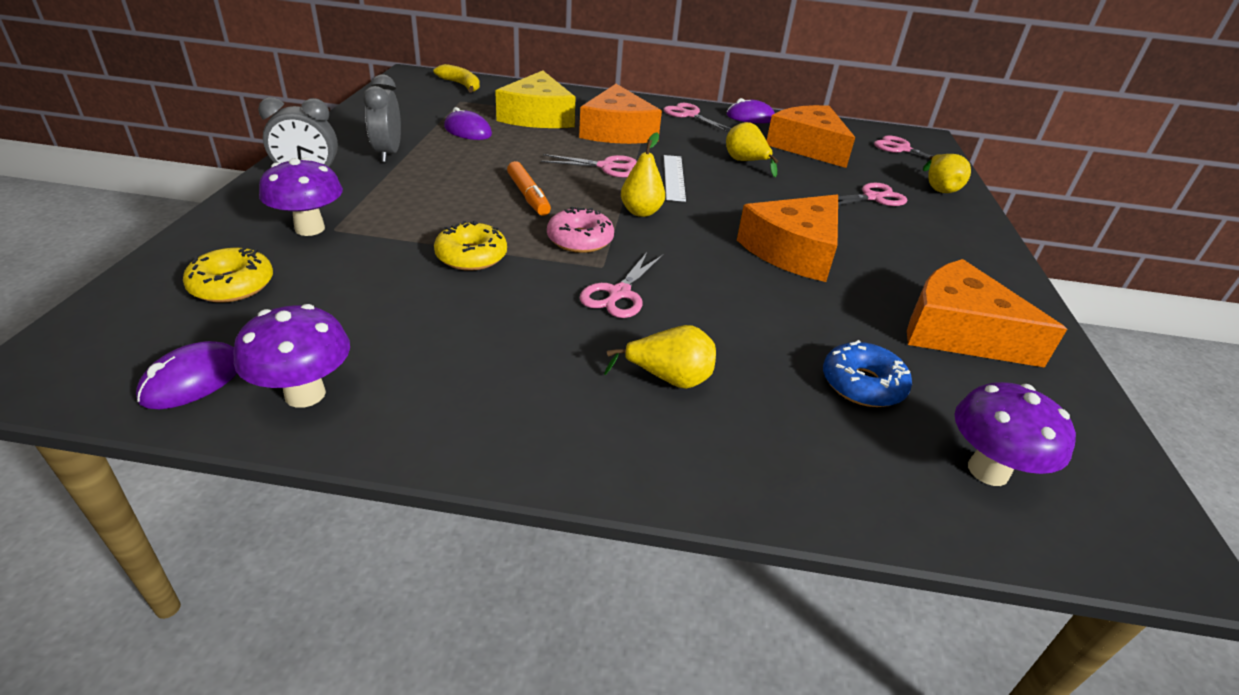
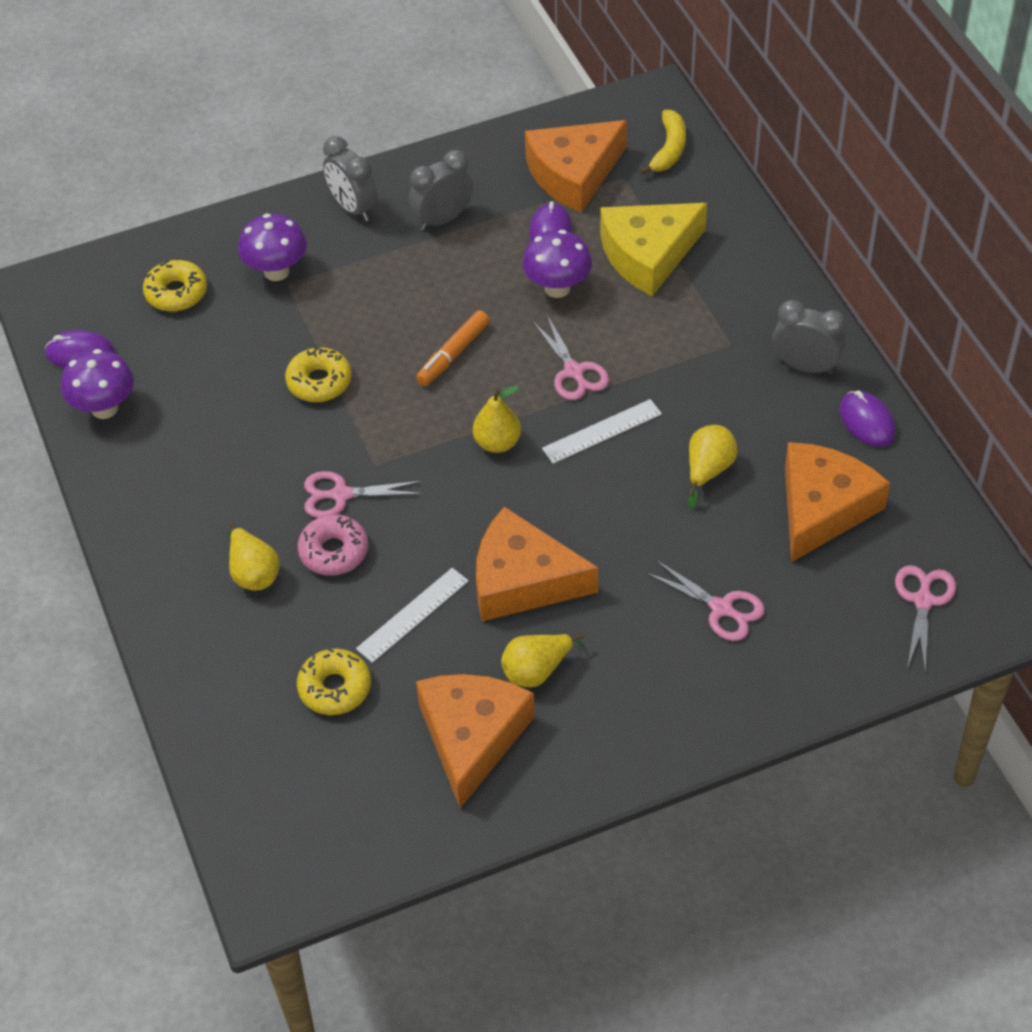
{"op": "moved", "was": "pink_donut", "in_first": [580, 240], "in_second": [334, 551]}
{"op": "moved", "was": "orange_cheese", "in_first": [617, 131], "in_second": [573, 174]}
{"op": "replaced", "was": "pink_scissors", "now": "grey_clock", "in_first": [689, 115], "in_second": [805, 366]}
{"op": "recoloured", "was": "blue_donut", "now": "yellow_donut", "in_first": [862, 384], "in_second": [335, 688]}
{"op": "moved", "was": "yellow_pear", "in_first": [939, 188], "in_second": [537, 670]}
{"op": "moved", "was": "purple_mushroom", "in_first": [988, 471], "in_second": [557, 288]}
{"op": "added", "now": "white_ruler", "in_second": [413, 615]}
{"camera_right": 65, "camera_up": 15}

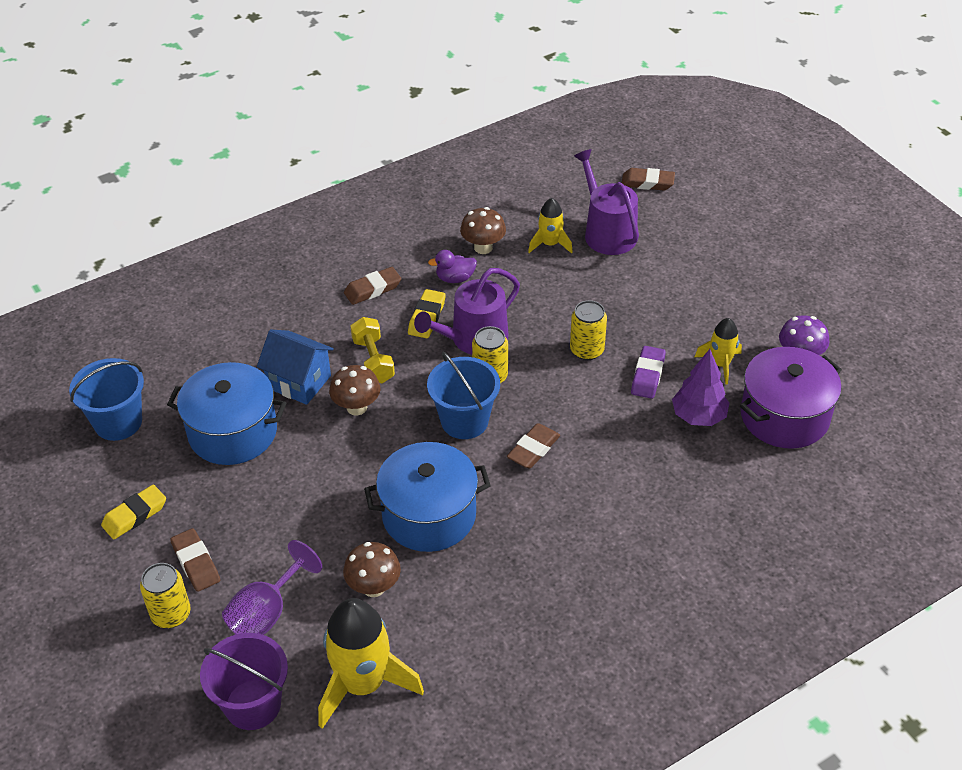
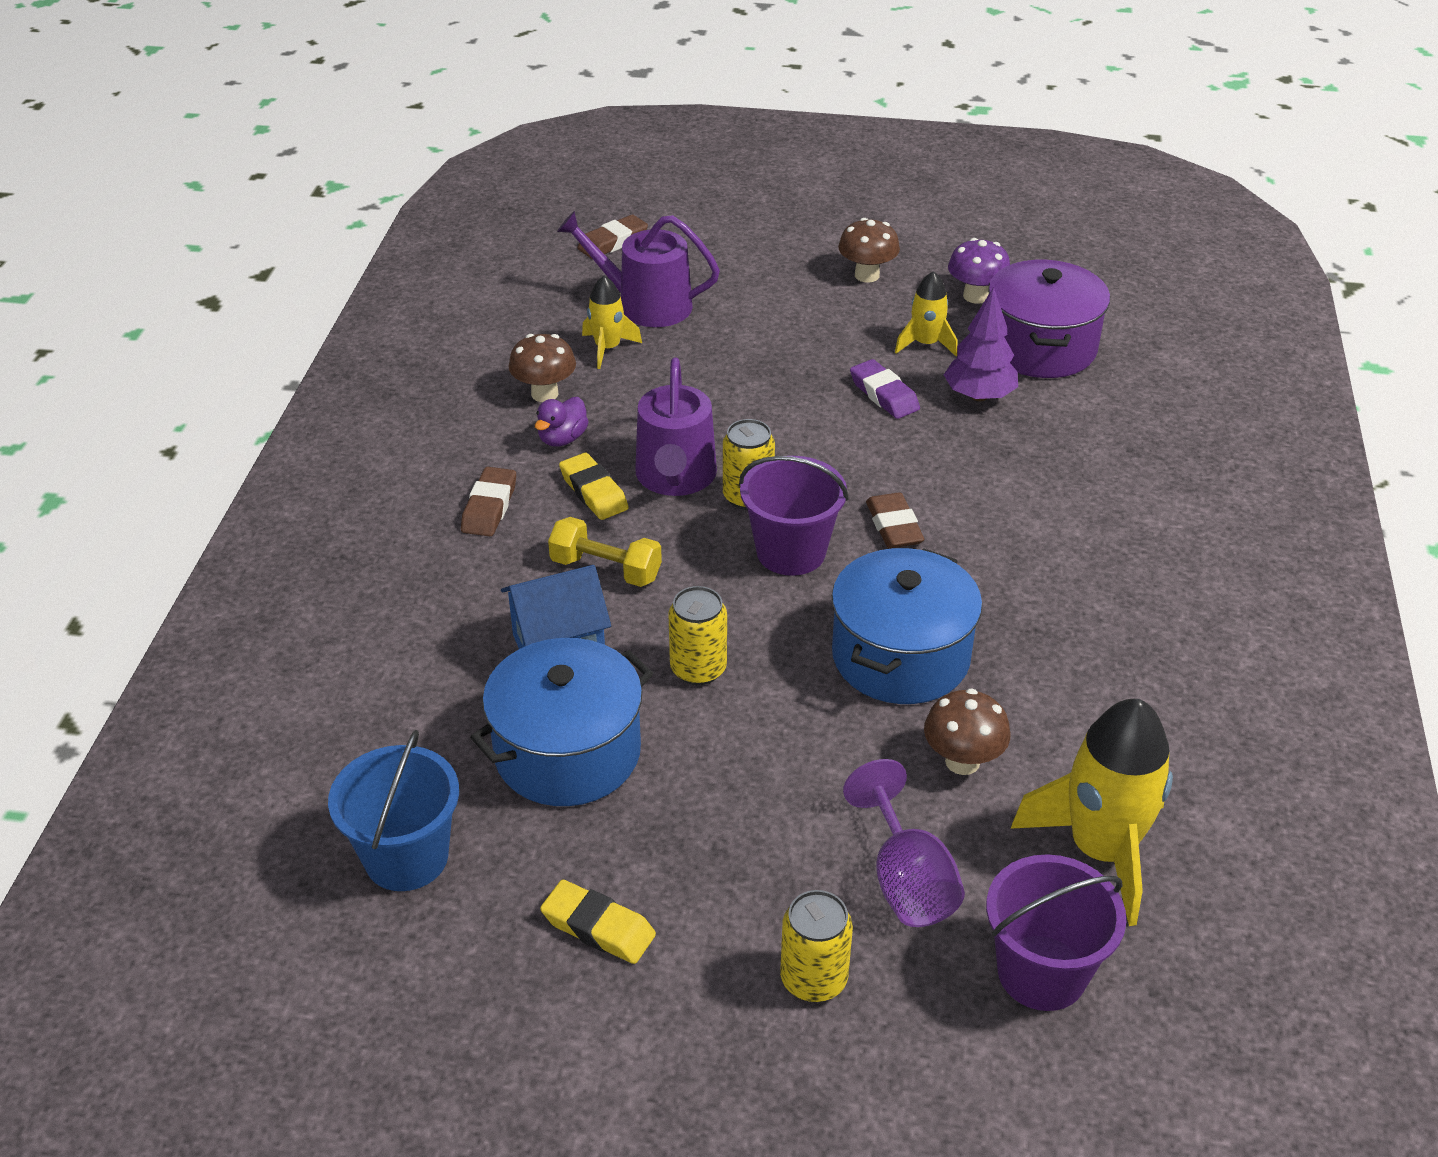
{"op": "turned", "was": "yellow_eraser", "in_first": [135, 515], "in_second": [598, 927], "clockwise": -60}
{"op": "removed", "was": "brown_eraser", "in_first": [196, 563]}
{"op": "moved", "was": "brown_mushroom", "in_first": [357, 407], "in_second": [867, 275]}
{"op": "recoloured", "was": "blue_bucket", "now": "purple_bucket", "in_first": [464, 421], "in_second": [791, 552]}
{"op": "moved", "was": "yellow_can", "in_first": [587, 350], "in_second": [698, 669]}
{"camera_right": -50, "camera_up": -5}

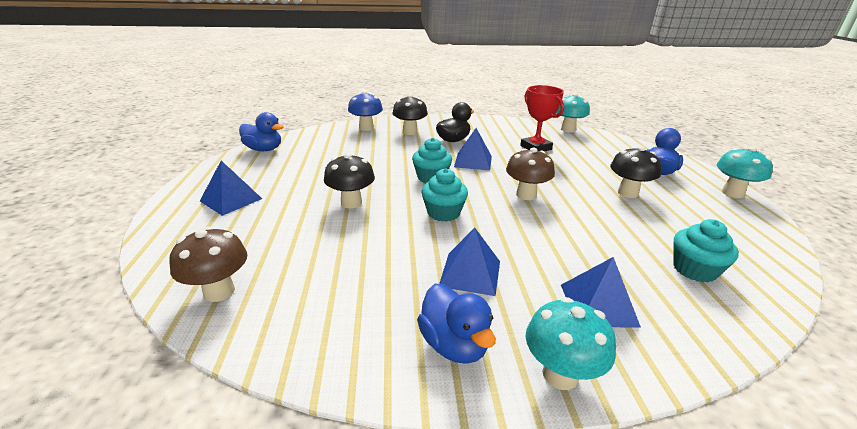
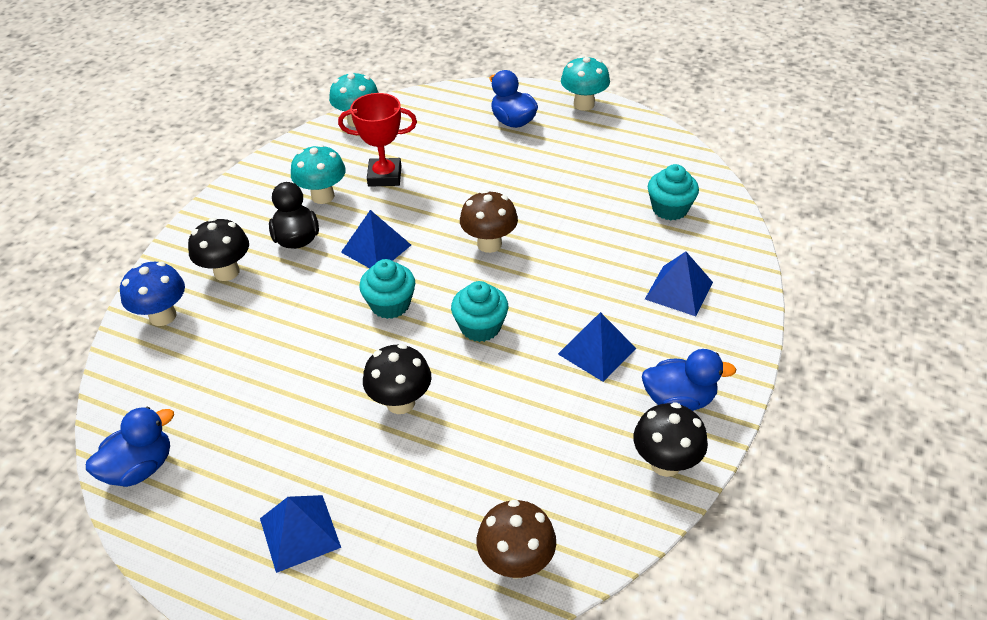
{"op": "moved", "was": "turquoise_mushroom", "in_first": [560, 374], "in_second": [323, 196]}
{"op": "moved", "was": "black_mushroom", "in_first": [628, 193], "in_second": [665, 463]}
{"camera_right": -60, "camera_up": 15}

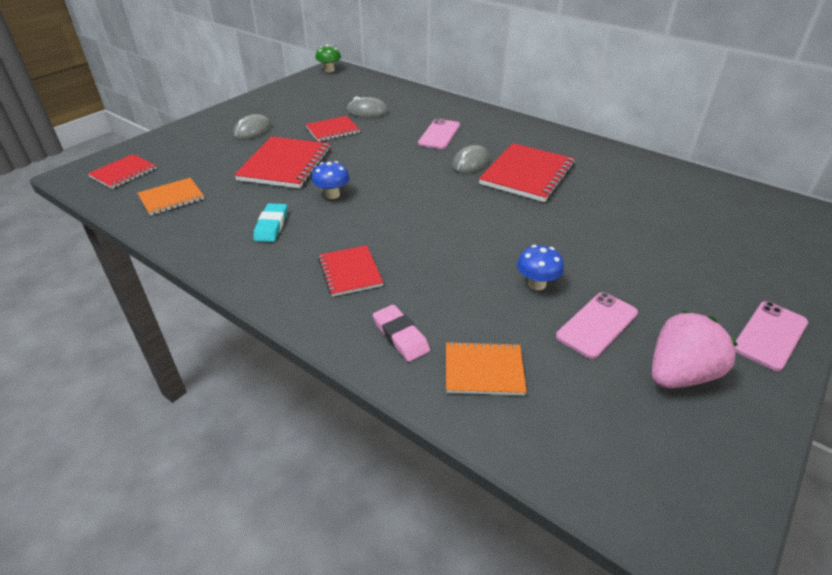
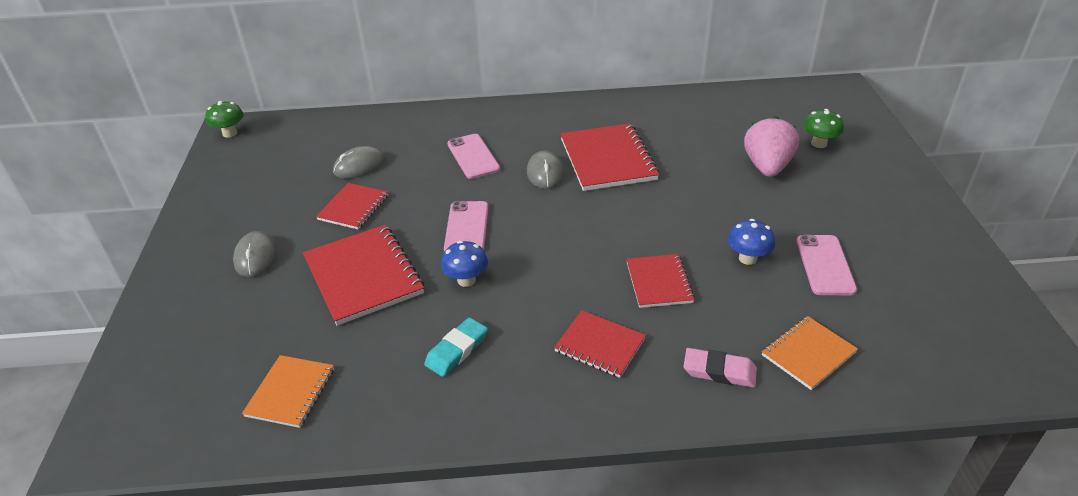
{"op": "moved", "was": "red_notebook", "in_first": [123, 173], "in_second": [659, 282]}
{"op": "turned", "was": "turquoise_eraser", "in_first": [271, 226], "in_second": [457, 350], "clockwise": 75}
{"op": "moved", "was": "pink_strawberry", "in_first": [679, 374], "in_second": [767, 167]}
{"op": "moved", "was": "pink_phone", "in_first": [770, 335], "in_second": [467, 228]}
{"op": "added", "now": "green_mushroom", "in_second": [819, 143]}
{"camera_right": -40, "camera_up": 0}

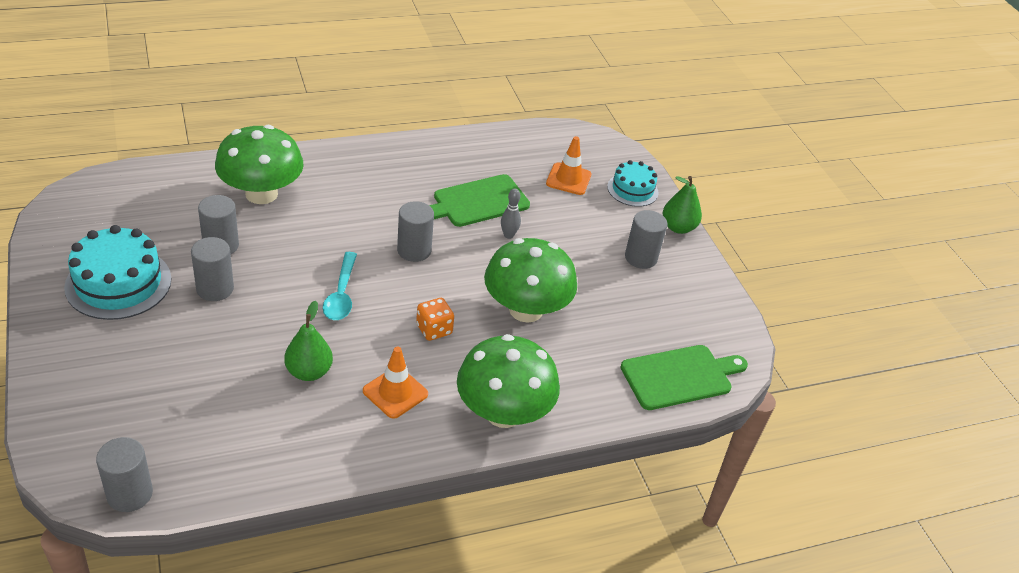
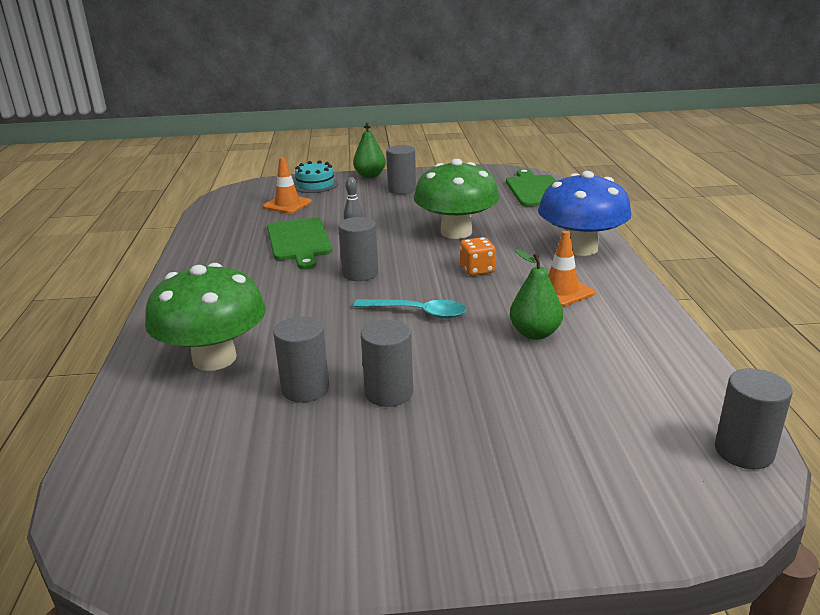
{"op": "removed", "was": "turquoise_cake", "in_first": [118, 283]}
{"op": "recoloured", "was": "green_mushroom", "now": "blue_mushroom", "in_first": [503, 412], "in_second": [580, 248]}
{"camera_right": -70, "camera_up": -15}

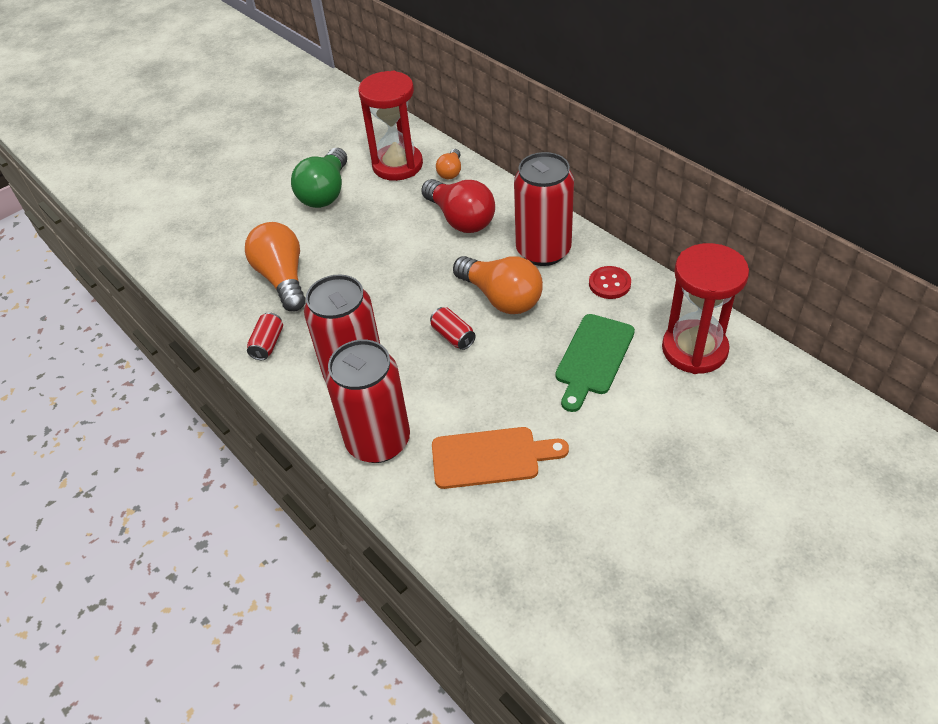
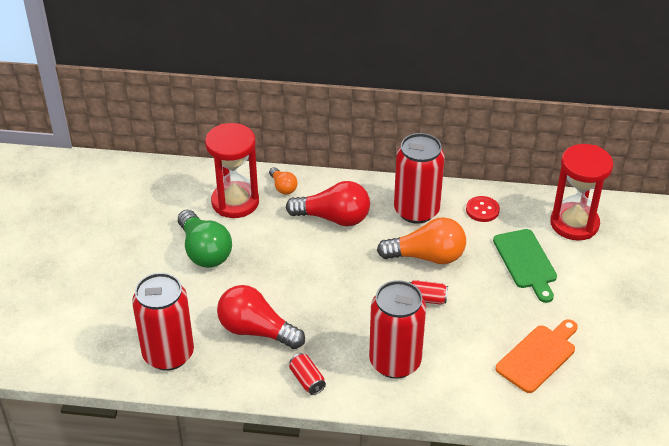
{"op": "recoloured", "was": "orange_light_bulb", "now": "red_light_bulb", "in_first": [283, 278], "in_second": [256, 331]}
{"op": "moved", "was": "red_can", "in_first": [378, 441], "in_second": [168, 354]}
{"camera_right": -45, "camera_up": -5}

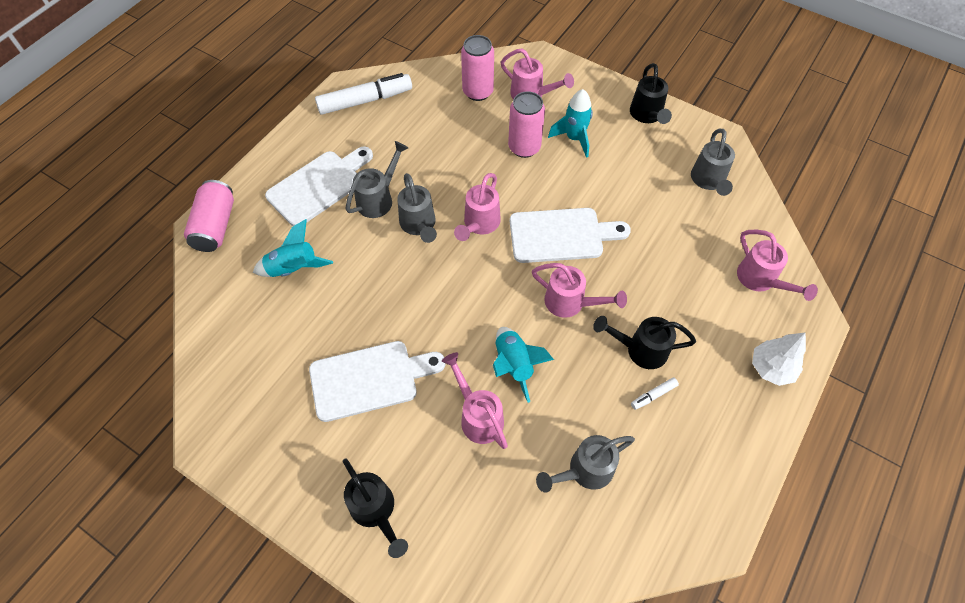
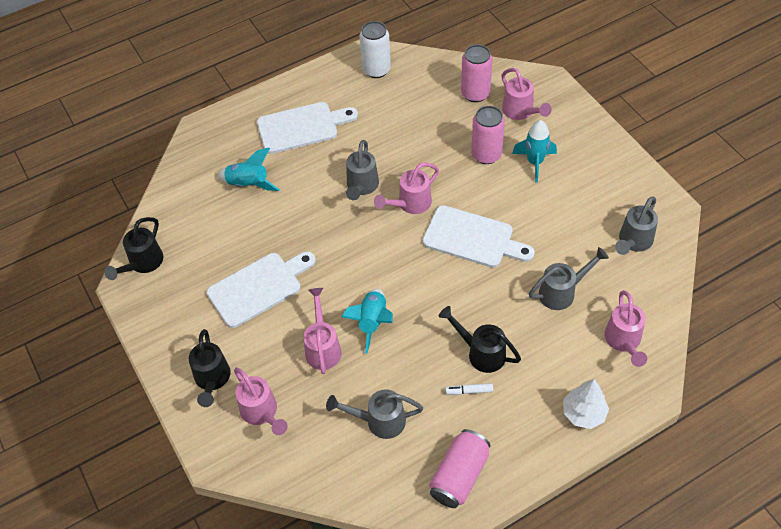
{"op": "moved", "was": "pink_can", "in_first": [216, 226], "in_second": [459, 475]}
{"op": "turned", "was": "white_cutting_board", "in_first": [369, 379], "in_second": [258, 287], "clockwise": -45}
{"op": "replaced", "was": "white_marker", "now": "white_can", "in_first": [365, 101], "in_second": [376, 70]}
{"op": "moved", "was": "grey_watering_can", "in_first": [378, 199], "in_second": [562, 292]}
{"op": "moved", "was": "pink_watering_can", "in_first": [570, 303], "in_second": [262, 413]}
{"op": "moved", "was": "black_watering_can", "in_first": [647, 115], "in_second": [143, 263]}
{"camera_right": 30, "camera_up": -5}

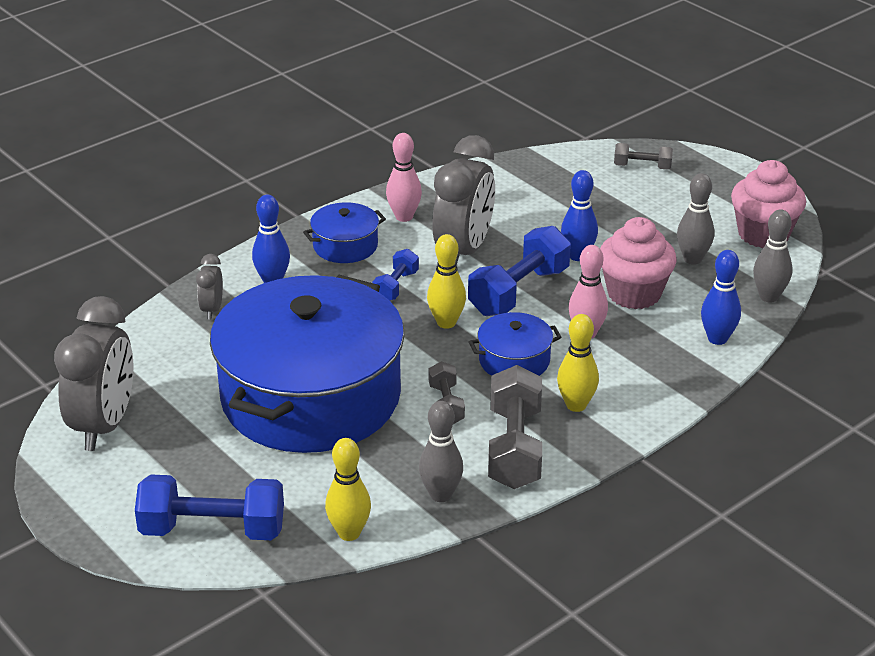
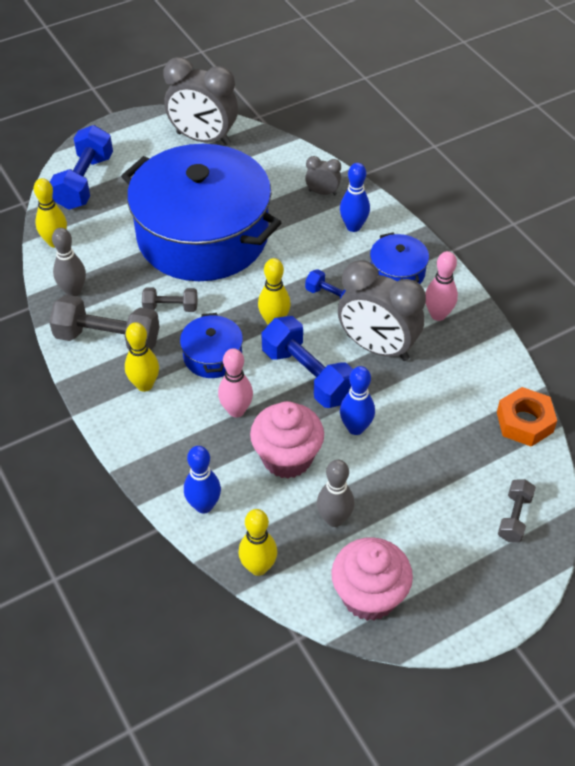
{"op": "recoloured", "was": "grey_bowling_pin", "now": "yellow_bowling_pin", "in_first": [768, 297], "in_second": [258, 567]}
{"op": "added", "now": "orange_nut", "in_second": [524, 422]}
{"camera_right": 100, "camera_up": 15}

